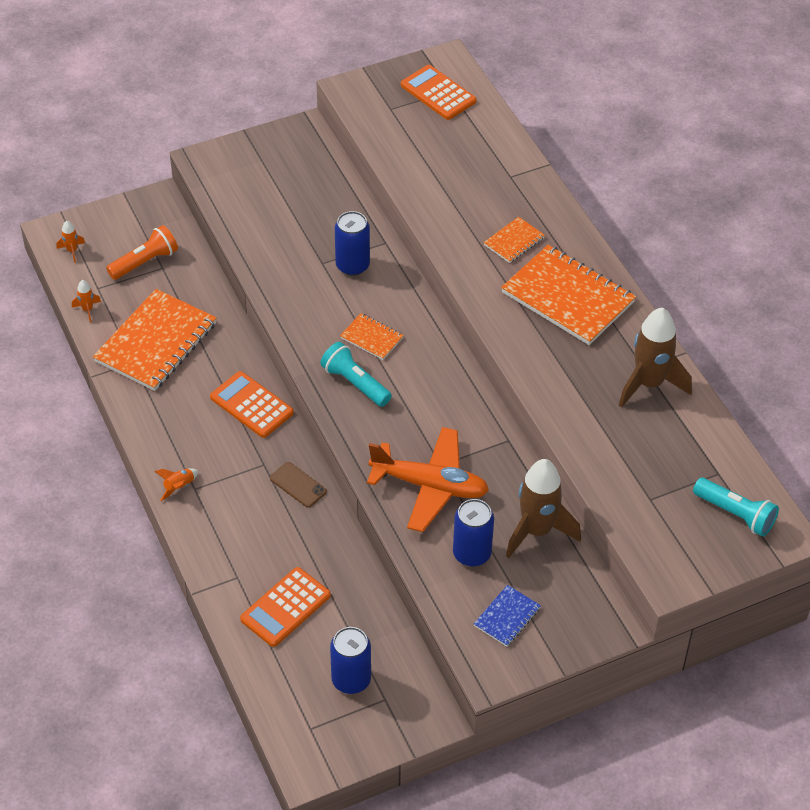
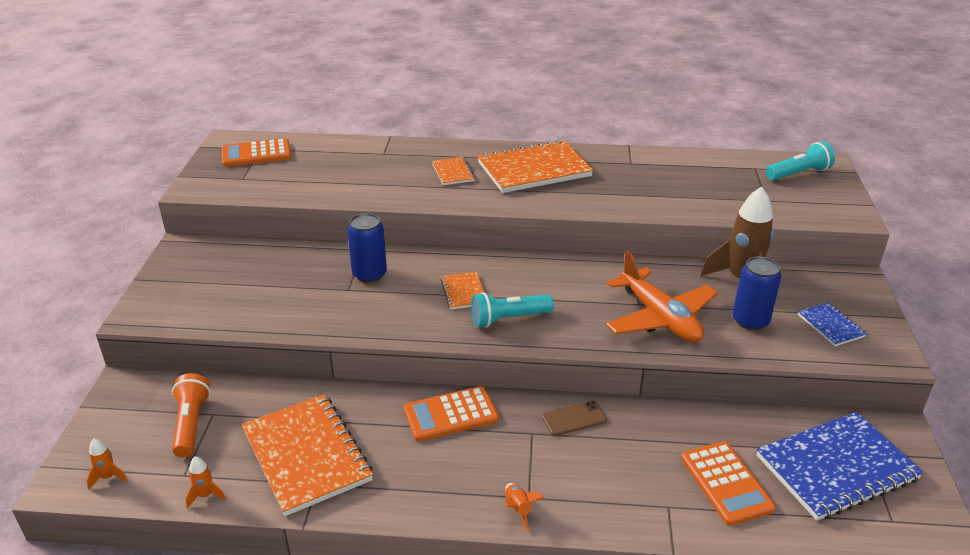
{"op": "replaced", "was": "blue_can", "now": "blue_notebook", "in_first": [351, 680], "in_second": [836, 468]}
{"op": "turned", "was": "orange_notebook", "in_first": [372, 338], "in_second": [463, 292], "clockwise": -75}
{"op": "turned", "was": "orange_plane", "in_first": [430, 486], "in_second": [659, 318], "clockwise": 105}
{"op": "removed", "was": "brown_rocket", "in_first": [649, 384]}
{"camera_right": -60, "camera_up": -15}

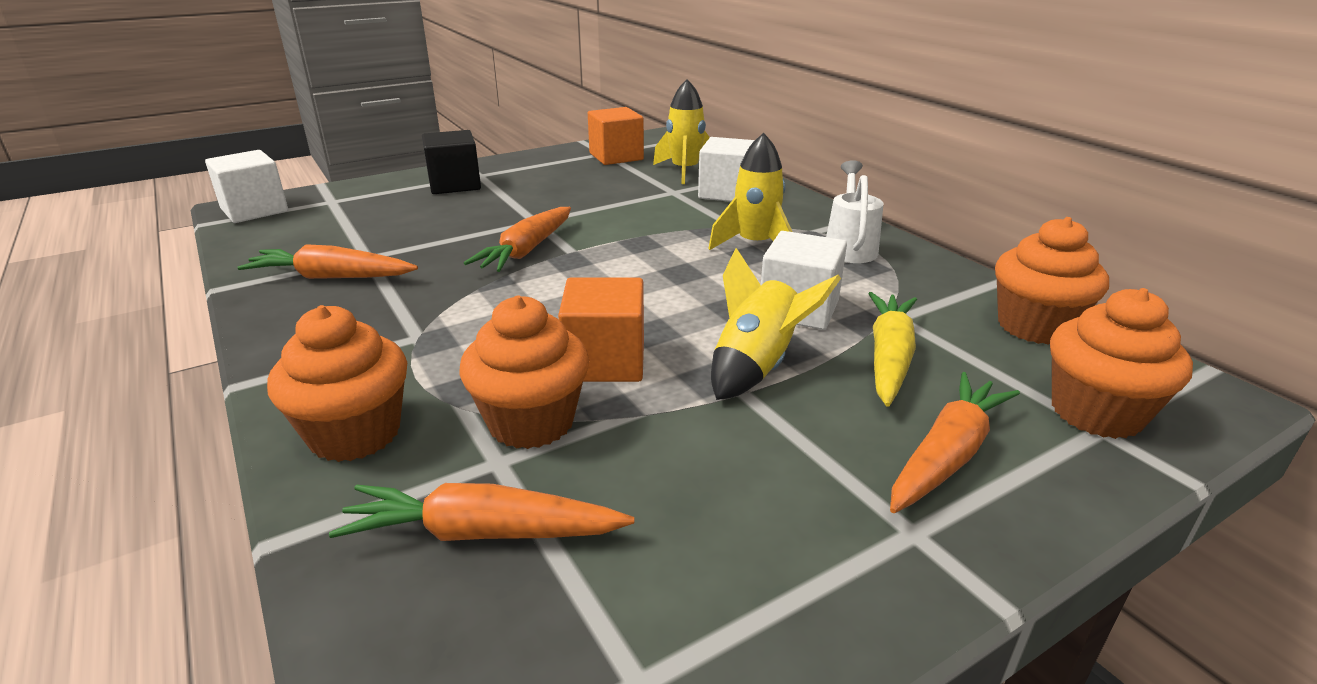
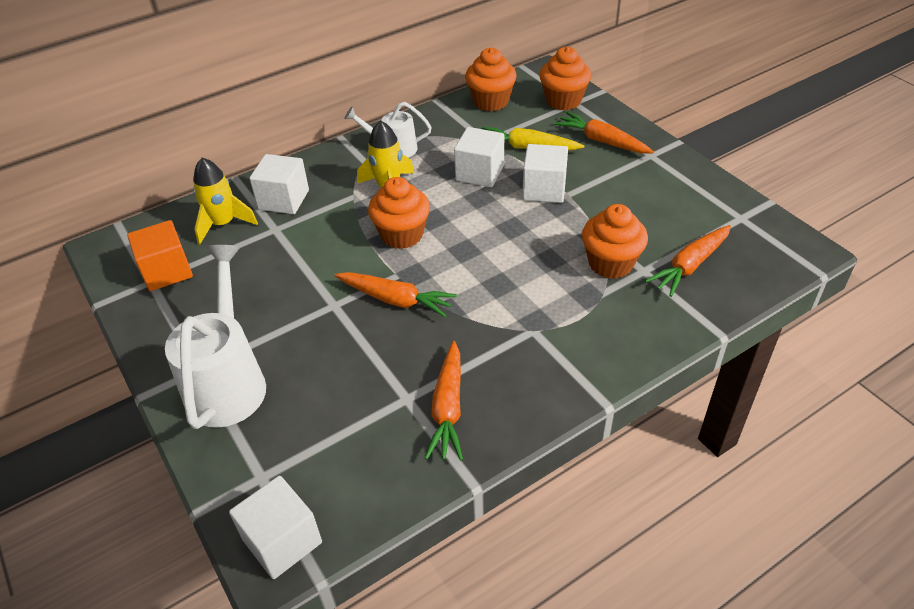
{"op": "moved", "was": "orange_cupcake", "in_first": [355, 434], "in_second": [402, 235]}
{"op": "turned", "was": "orange_carrot", "in_first": [483, 533], "in_second": [690, 266], "clockwise": 45}
{"op": "replaced", "was": "black_cube", "now": "white_watering_can", "in_first": [454, 184], "in_second": [228, 381]}
{"op": "removed", "was": "orange_cube", "in_first": [605, 361]}
{"op": "replaced", "was": "yellow_rocket", "now": "white_cube", "in_first": [756, 366], "in_second": [544, 189]}
{"camera_right": -90, "camera_up": 15}

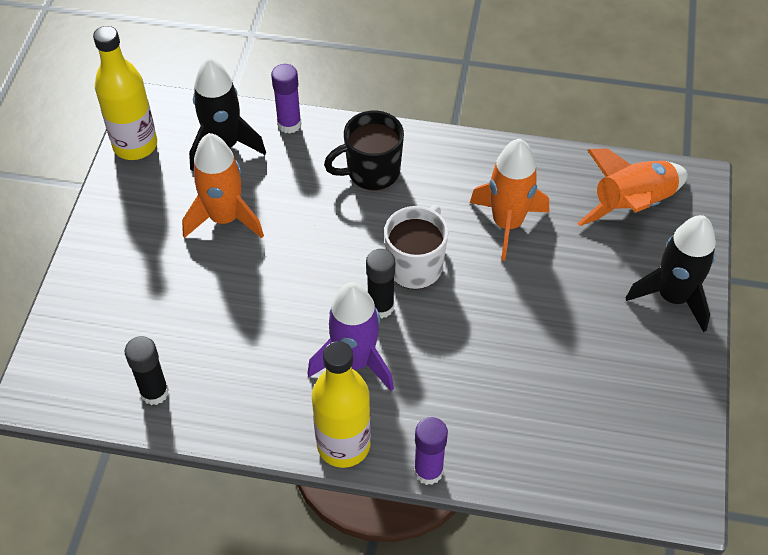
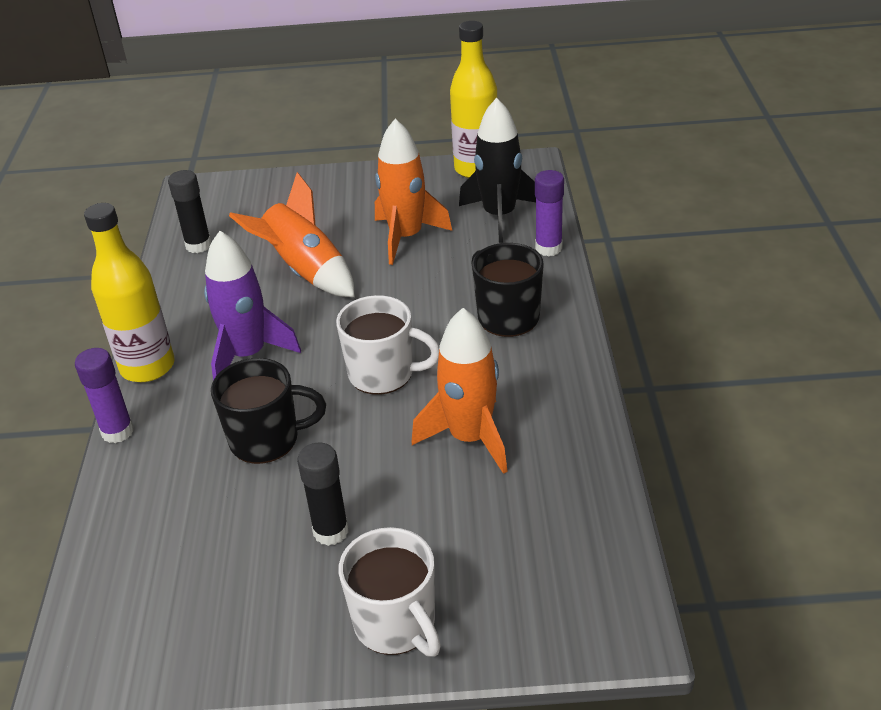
{"op": "moved", "was": "black_glue_stick", "in_first": [380, 307], "in_second": [331, 531]}
{"op": "moved", "was": "orange_rocket", "in_first": [632, 205], "in_second": [305, 271]}
{"op": "replaced", "was": "black_rocket", "now": "white_mug", "in_first": [673, 297], "in_second": [396, 624]}
{"op": "added", "now": "black_mug", "in_second": [267, 440]}
{"camera_right": 80, "camera_up": -15}

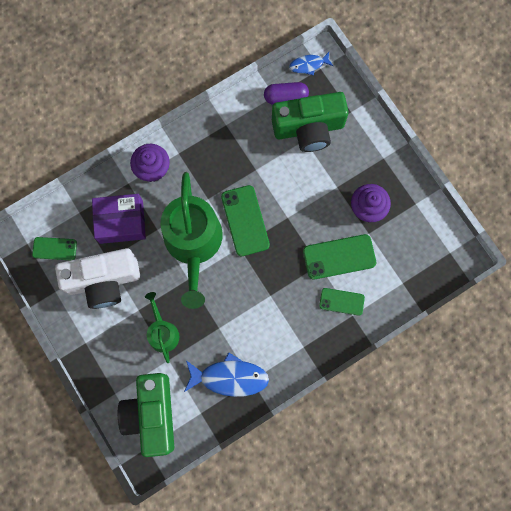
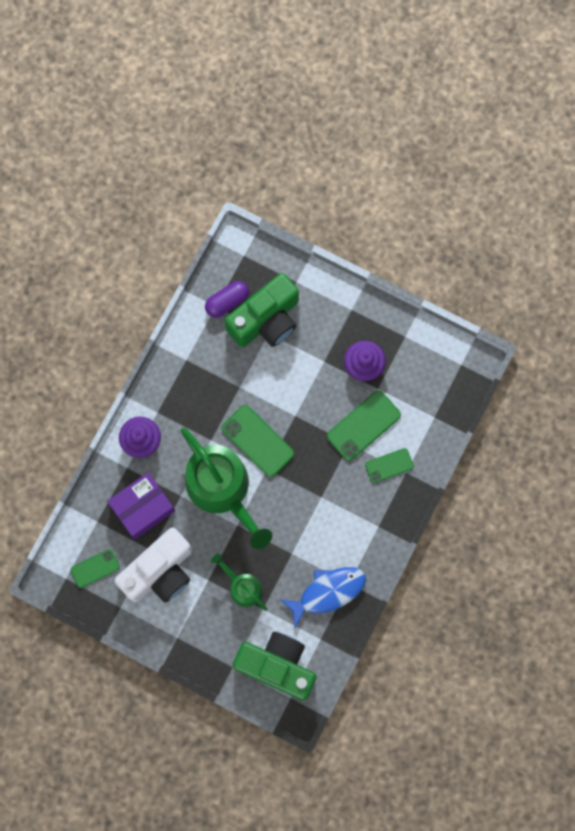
{"op": "turned", "was": "green_camera", "in_first": [152, 414], "in_second": [277, 666], "clockwise": 150}
{"op": "removed", "was": "blue_fish", "in_first": [308, 65]}
{"camera_right": -30, "camera_up": 0}

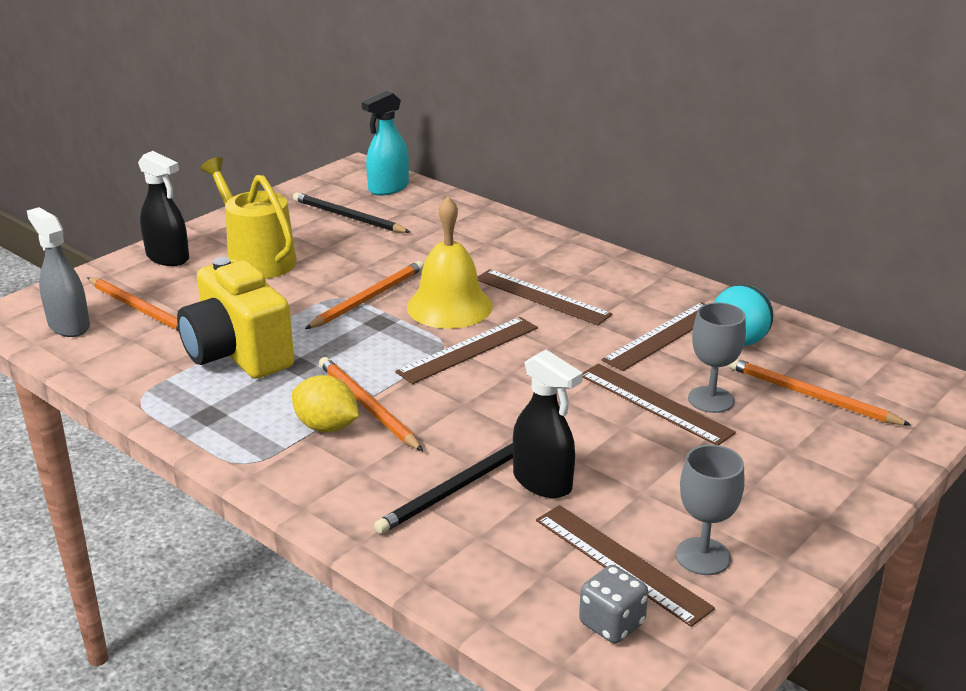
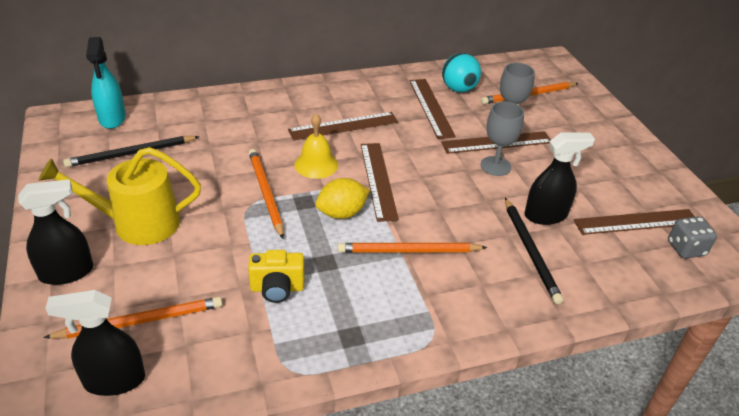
{"op": "recoloured", "was": "grey_spray_bottle", "now": "black_spray_bottle", "in_first": [69, 325], "in_second": [114, 380]}
{"op": "resized", "was": "yellow_camera", "in_first": [237, 354], "in_second": [277, 288], "ratio": 0.52}
{"op": "moved", "was": "yellow_lemon", "in_first": [326, 427], "in_second": [342, 213]}
{"op": "resized", "was": "yellow_bell", "in_first": [449, 306], "in_second": [316, 164], "ratio": 0.66}
{"op": "moved", "was": "grey_goblet", "in_first": [703, 556], "in_second": [495, 166]}
{"camera_right": -60, "camera_up": 10}

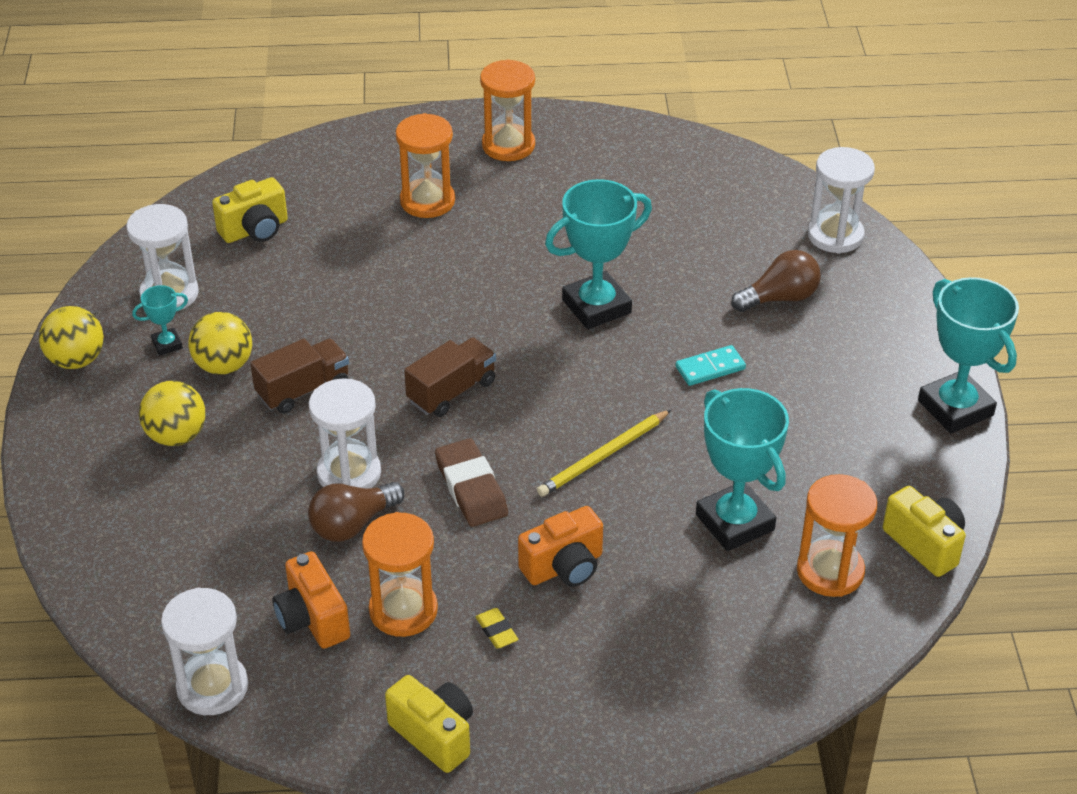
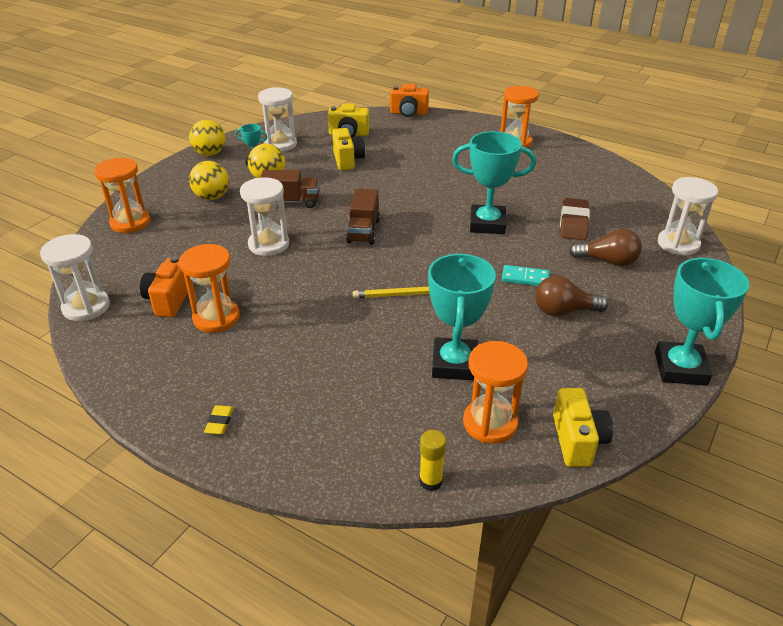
{"op": "moved", "was": "brown_light_bulb", "in_first": [352, 524], "in_second": [564, 311]}
{"op": "moved", "was": "yellow_camera", "in_first": [434, 735], "in_second": [347, 160]}
{"op": "moved", "was": "orange_hourglass", "in_first": [427, 201], "in_second": [130, 222]}
{"op": "turned", "was": "brown_truck", "in_first": [452, 391], "in_second": [363, 231], "clockwise": 105}
{"op": "moved", "was": "brown_eraser", "in_first": [471, 488], "in_second": [574, 223]}
{"op": "moved", "was": "yellow_eraser", "in_first": [496, 631], "in_second": [219, 422]}
{"op": "moved", "was": "orange_camera", "in_first": [564, 567], "in_second": [408, 113]}
{"op": "added", "now": "yellow_glue_stick", "in_second": [430, 481]}
{"camera_right": 35, "camera_up": -5}

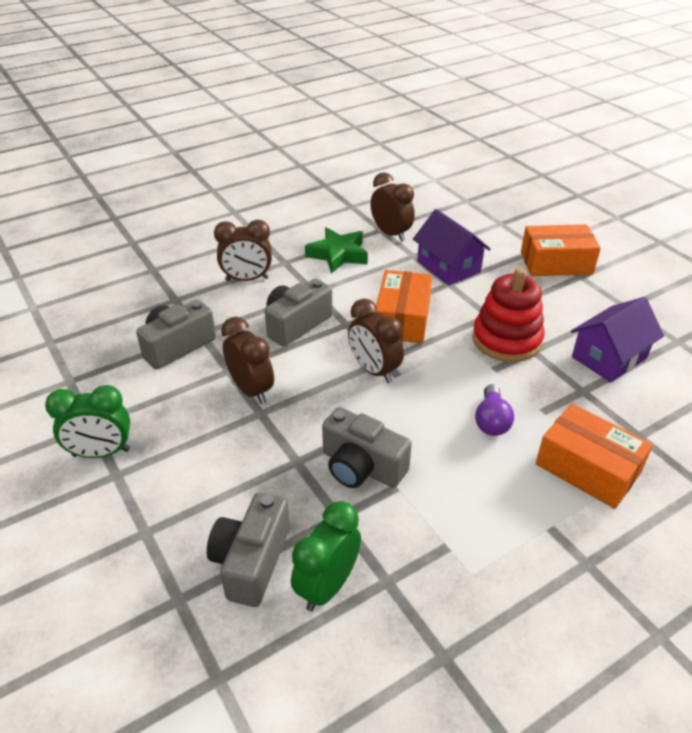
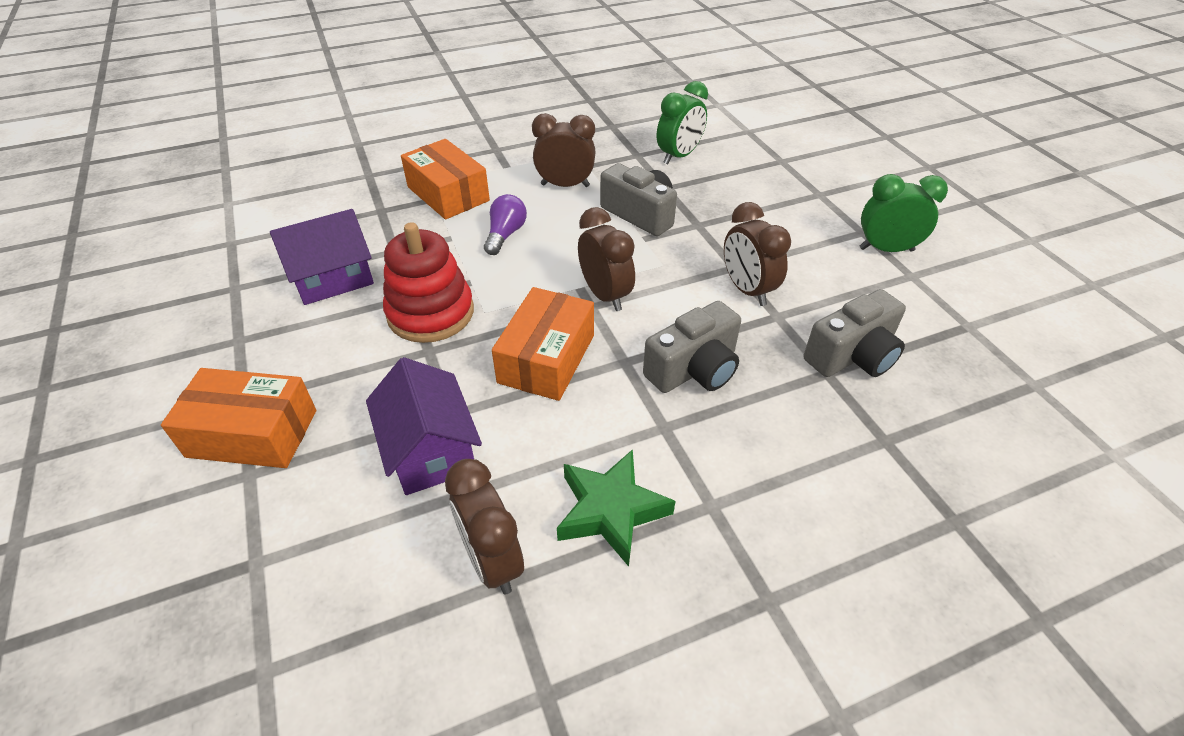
{"op": "removed", "was": "grey_camera", "in_first": [251, 561]}
{"op": "moved", "was": "brown_clock", "in_first": [247, 279], "in_second": [565, 185]}
{"camera_right": -170, "camera_up": 5}

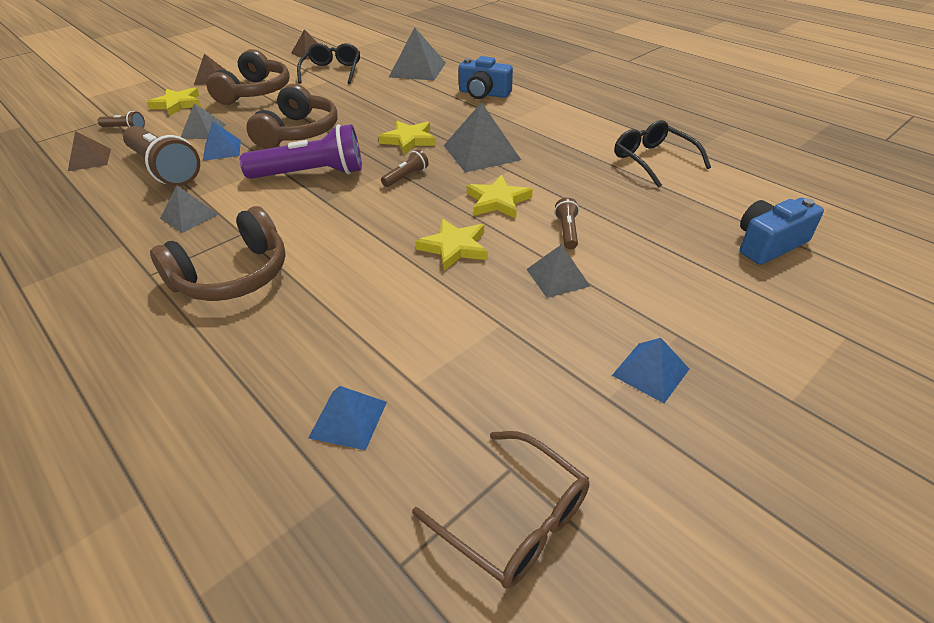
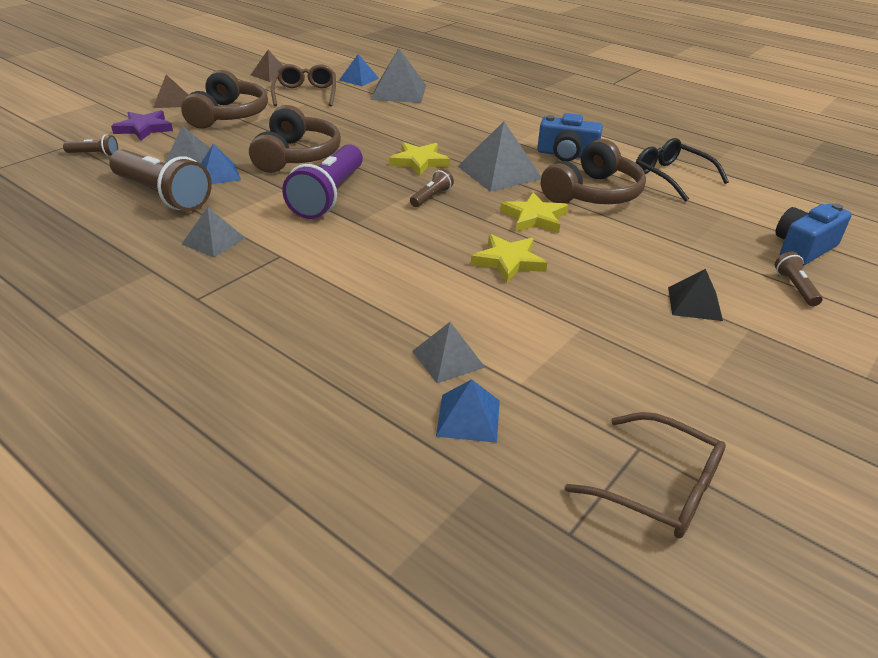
{"op": "removed", "was": "brown_pyramid", "in_first": [90, 159]}
{"op": "recoloured", "was": "yellow_star", "now": "purple_star", "in_first": [177, 104], "in_second": [144, 128]}
{"op": "moved", "was": "brown_headphones", "in_first": [233, 275], "in_second": [593, 193]}
{"op": "turned", "was": "purple_flashlight", "in_first": [311, 174], "in_second": [329, 196], "clockwise": 120}
{"op": "recoloured", "was": "black_glasses", "now": "brown_glasses", "in_first": [332, 71], "in_second": [305, 94]}
{"op": "moved", "was": "blue_camera", "in_first": [484, 93], "in_second": [566, 154]}
{"op": "moved", "was": "grey_pyramid", "in_first": [557, 277], "in_second": [448, 359]}
{"op": "moved", "was": "brown_flashlight", "in_first": [567, 231], "in_second": [795, 287]}
{"op": "moved", "was": "blue_pyramid", "in_first": [650, 372], "in_second": [359, 79]}
{"op": "added", "now": "black_pyramid", "in_second": [694, 303]}
{"camera_right": -10, "camera_up": -5}

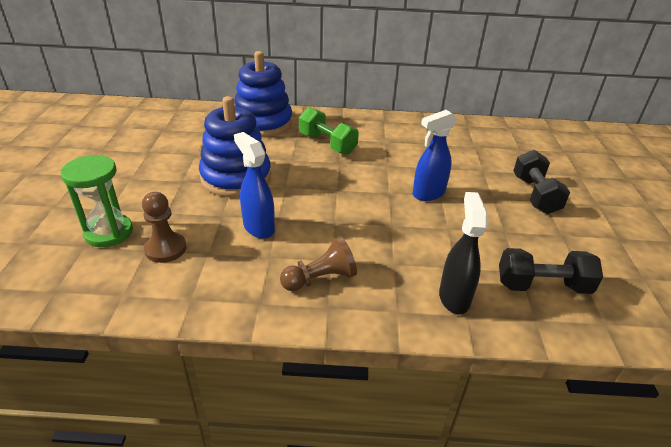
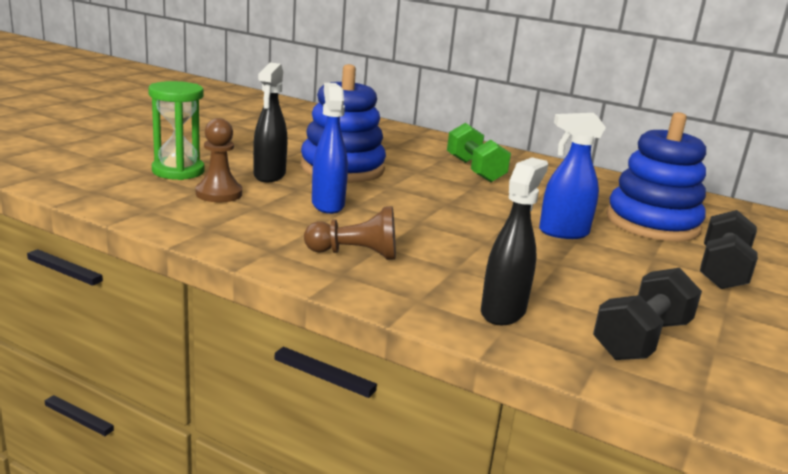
{"op": "moved", "was": "blue_stacking_toy", "in_first": [263, 123], "in_second": [652, 223]}
{"op": "turned", "was": "black_dumbbell", "in_first": [542, 286], "in_second": [641, 339], "clockwise": -75}
{"op": "added", "now": "black_spray_bottle", "in_second": [269, 176]}
{"camera_right": 25, "camera_up": -15}

